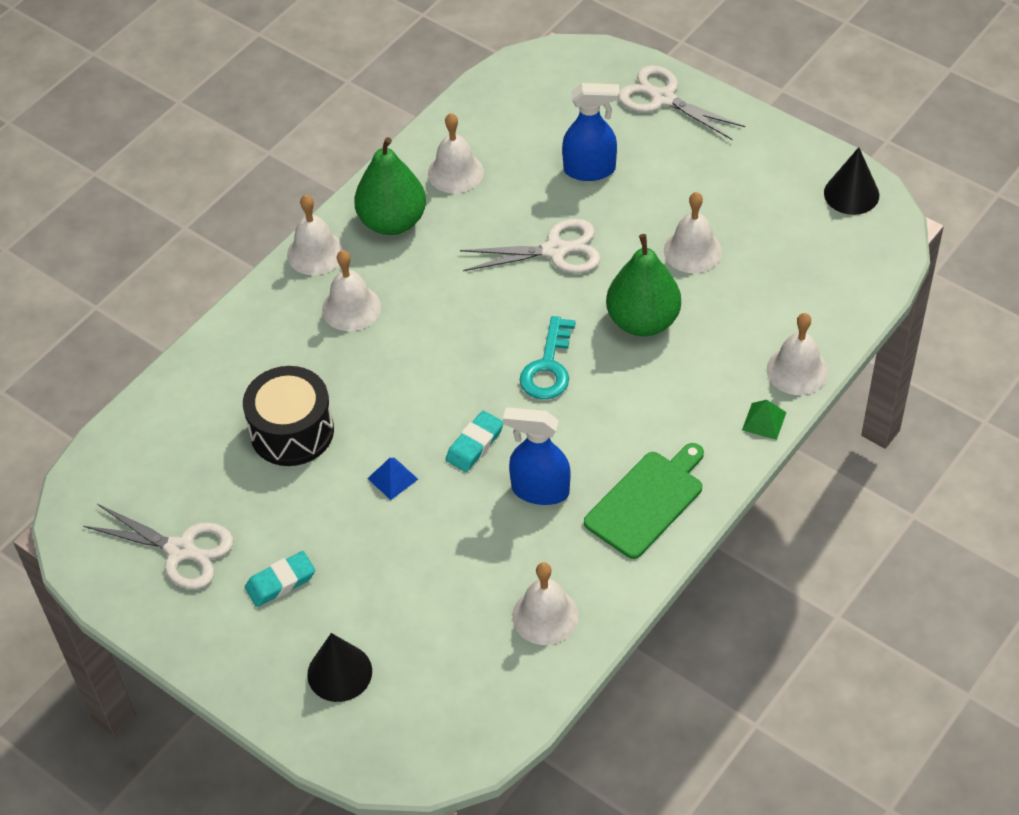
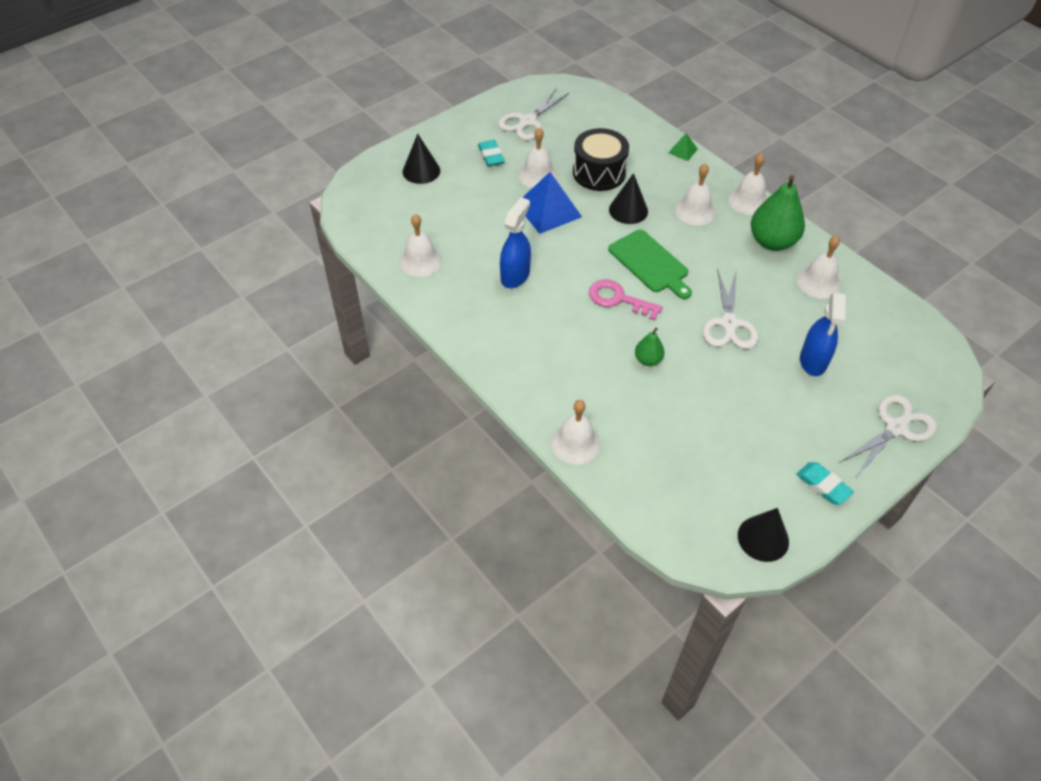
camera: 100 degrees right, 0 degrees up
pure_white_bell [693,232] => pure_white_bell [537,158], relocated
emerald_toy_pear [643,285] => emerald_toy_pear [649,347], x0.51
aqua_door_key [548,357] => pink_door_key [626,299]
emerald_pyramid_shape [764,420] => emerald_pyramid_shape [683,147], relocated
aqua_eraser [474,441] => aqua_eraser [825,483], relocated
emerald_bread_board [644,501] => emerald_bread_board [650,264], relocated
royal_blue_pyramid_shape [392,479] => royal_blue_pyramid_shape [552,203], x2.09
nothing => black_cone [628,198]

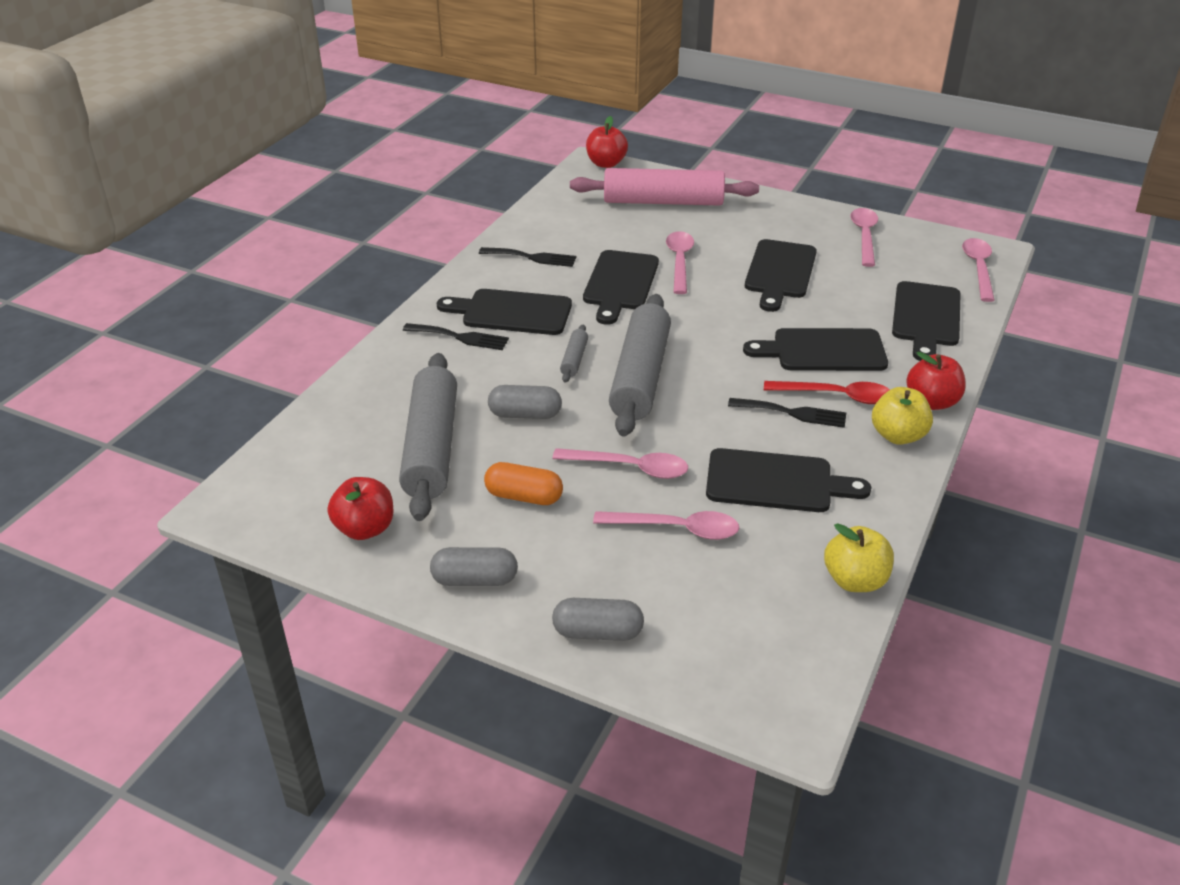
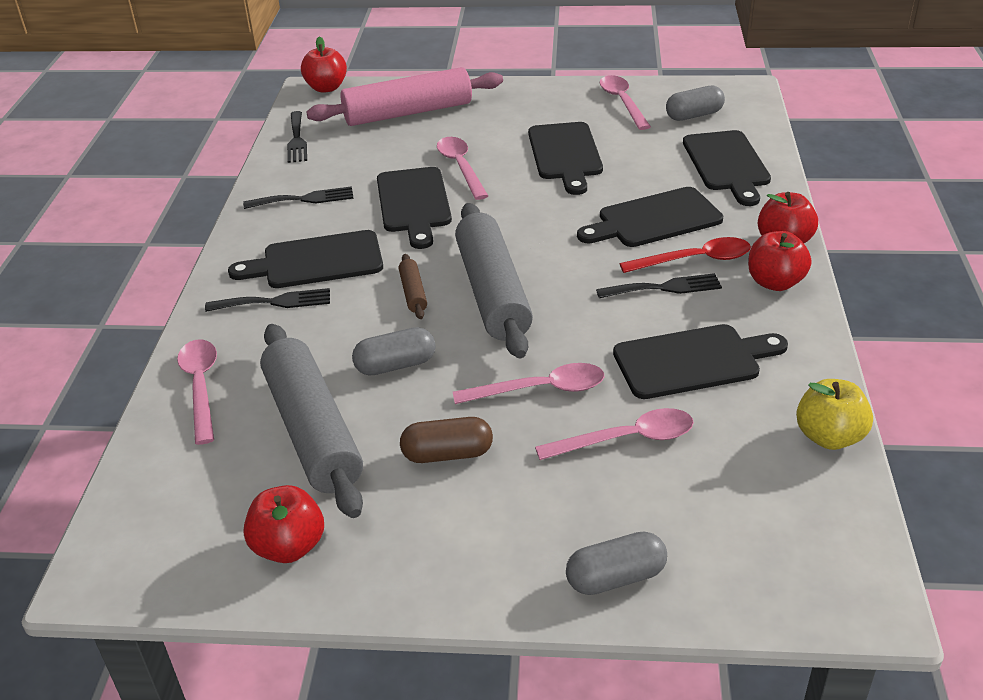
camera: 20 degrees left, 0 degrees up
pink_teaspoon [978,270] => pink_teaspoon [197,392], relocated
gray_dough_roller [574,353] => dark_brown_dough_roller [413,286]
golden_toy_apple [902,416] => scarlet_toy_apple [779,261]
orange-coloured_pill [523,483] => dark_brown_pill [446,440]
gray_pill [474,566] => gray_pill [695,103], relocated
nothing => black_table_fork [297,137]

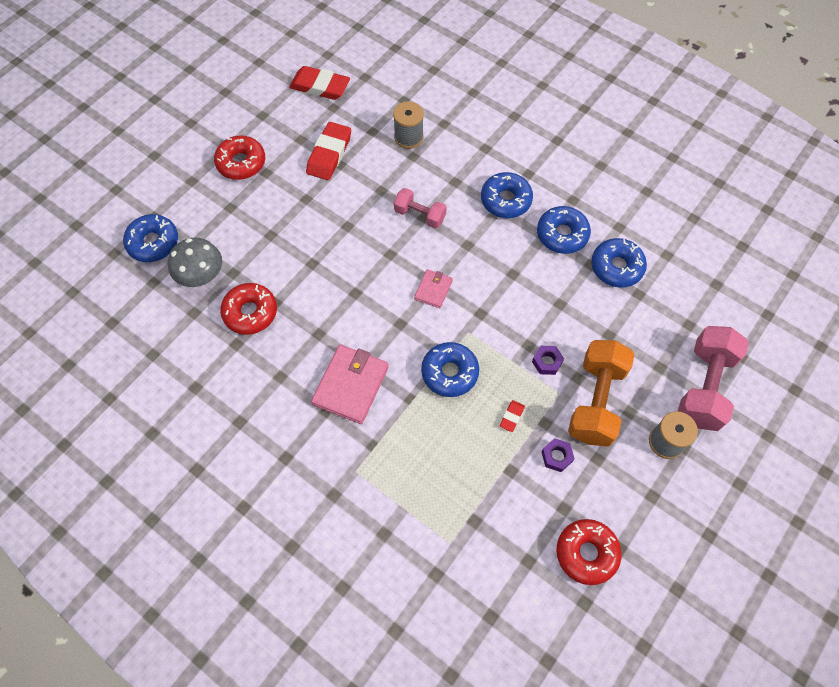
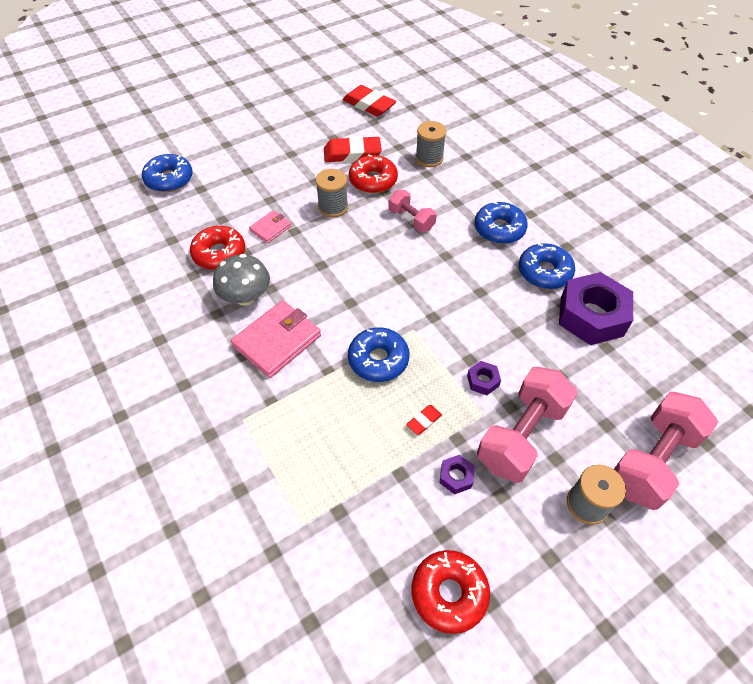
camera: 20 degrees right, 10 degrees down
scarlet_eraser [328,151] => scarlet_eraser [353,149], 45 degrees clockwise
scarlet_doughnut [239,157] => scarlet_doughnut [373,173], relocated
gray_mushroom [195,262] => gray_mushroom [241,280], relocated
royal_blue_doughnut [619,263] => violet_hexagon_nut [596,308]
pink_wallet [433,288] => pink_wallet [270,226], relocated
orange-coloured_dumbbell [601,393] => pink_dumbbell [527,425]
nothing => gray_reel_of_thread [332,193]

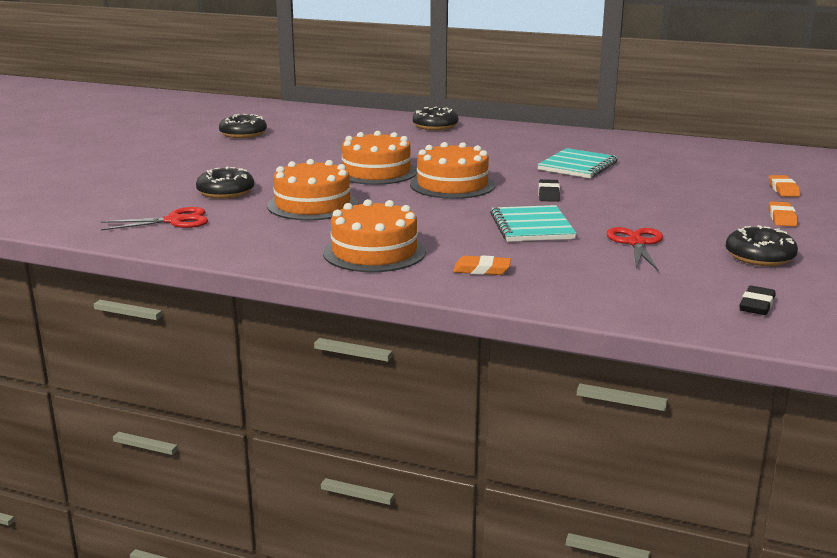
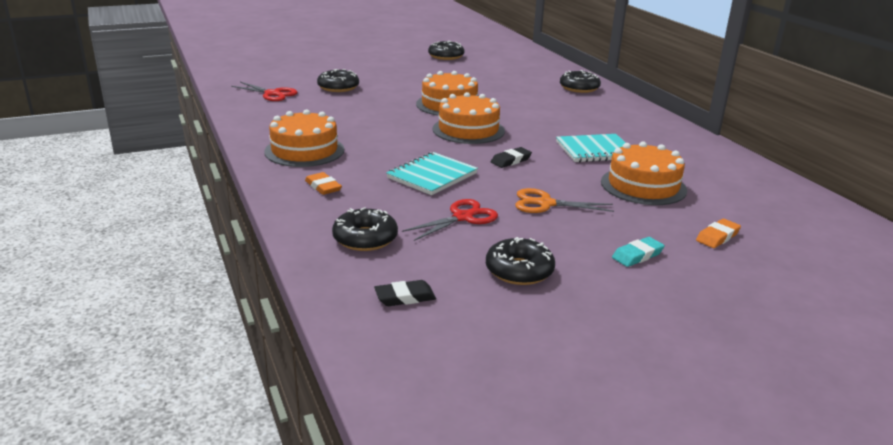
camera: 45 degrees right, 5 degrees up
orange-coloured_cake [312,189] => orange-coloured_cake [644,173], relocated
orange-coloured_eraser [783,214] => aqua_eraser [638,252]
nothing => orange-coloured_shears [564,200]
nothing => black_doughnut [365,229]

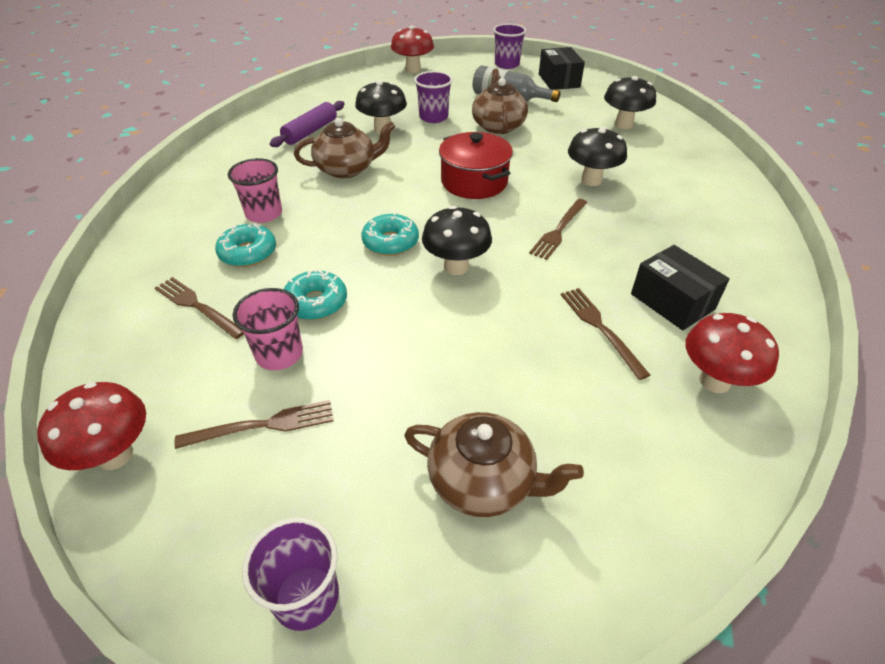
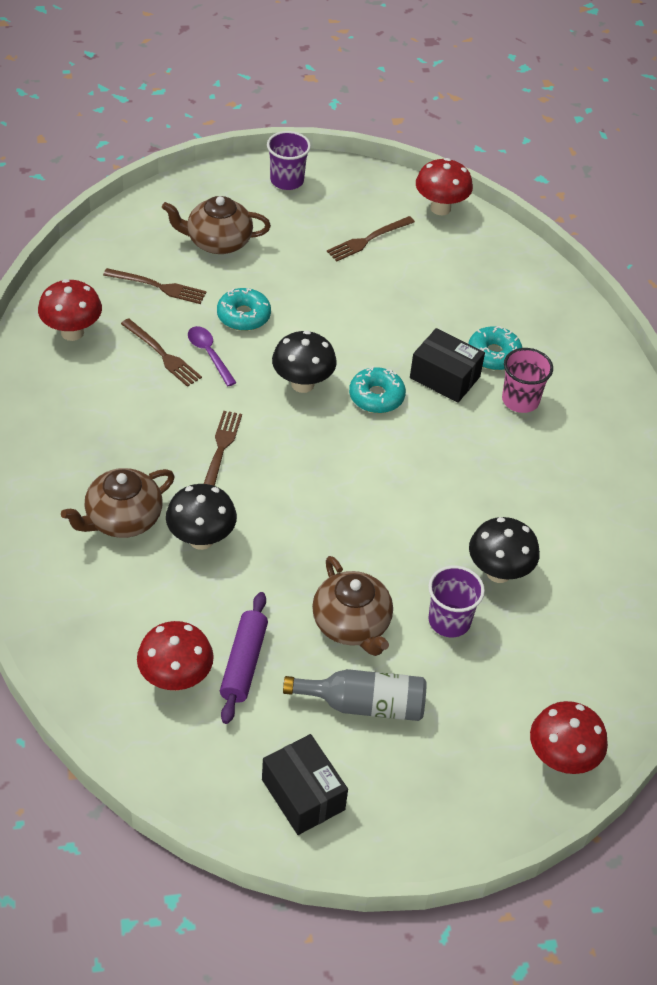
camera: 155 degrees right, 5 degrees up
violet_cup [509,46] => nothing
black_mushroom [630,102] => scarlet_mushroom [175,656]
violet_dough_roller [307,124] => violet_dough_roller [244,658], relocated
dark_brown_china_teapot [344,148] => dark_brown_china_teapot [118,503], relocated
scarlet_stockpot [476,165] => nothing
black_box [680,287] => black_box [447,365], relocated
aqua_doughnut [315,294] => aqua_doughnut [244,309], relocated
dark_brown_table_fork [199,308] => dark_brown_table_fork [155,286], relocated
pink_cup [268,329] => nothing
nothing => violet_teaspoon [212,356]

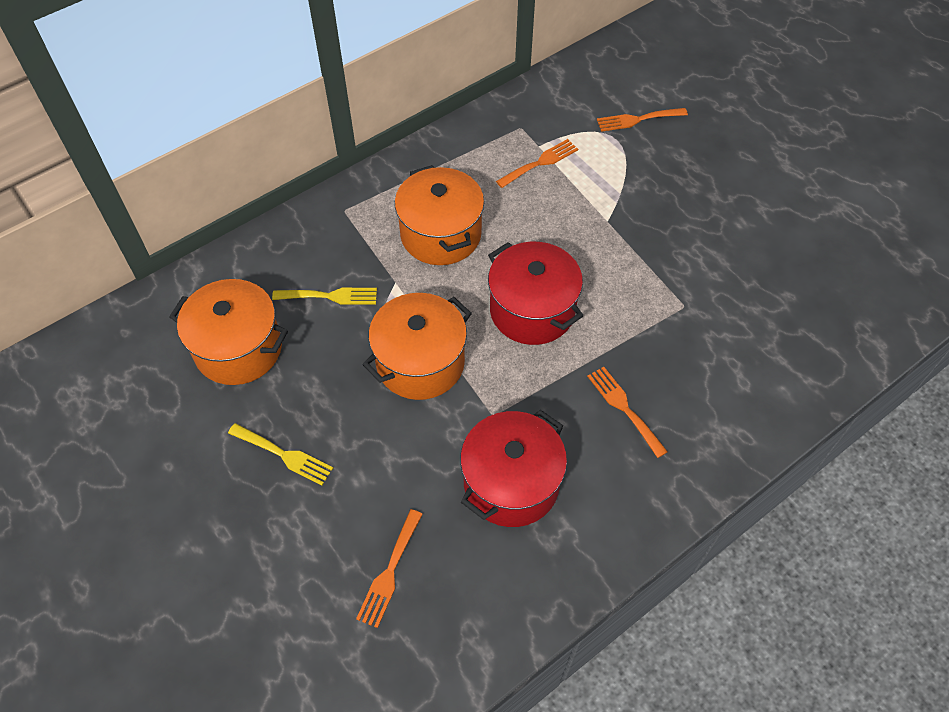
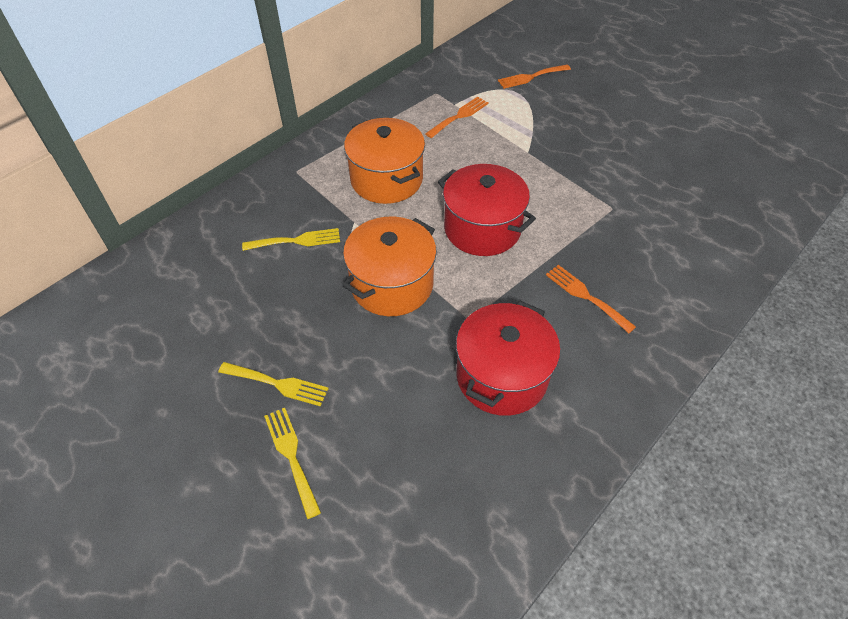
camera: 10 degrees left, 5 degrees down
orange-coloured_stockpot [228,332] => nothing
orange-coloured_table_fork [389,568] => nothing
nothing => golden_table_fork [292,463]

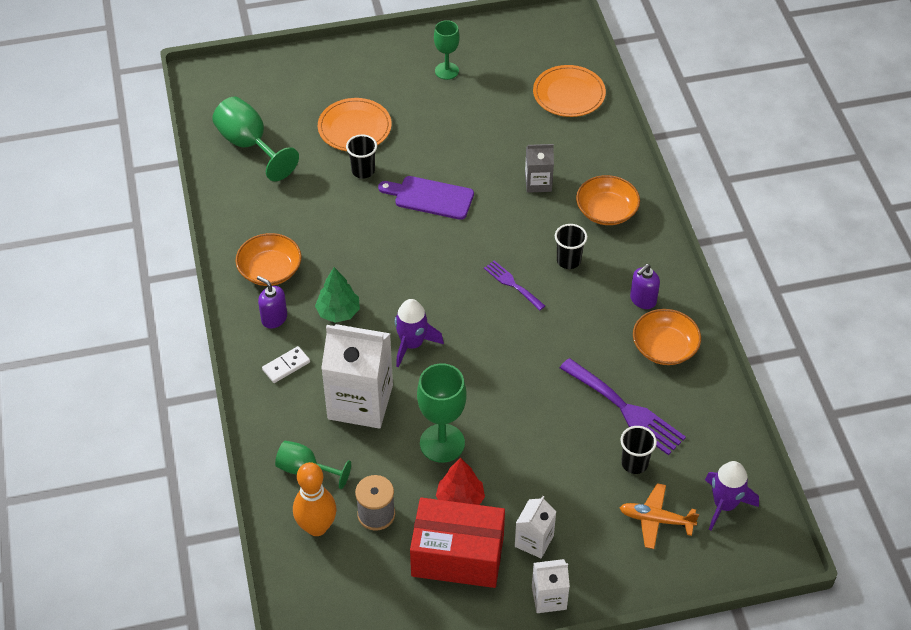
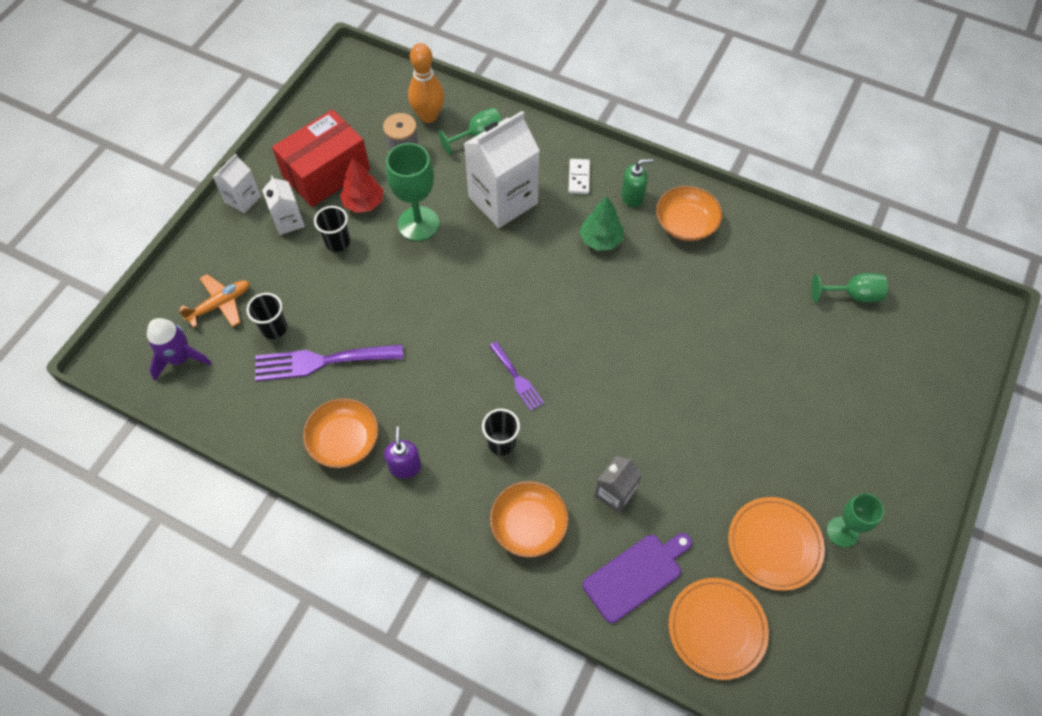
camera: 130 degrees right, 10 degrees up
emerald_wine_glass [255,139] => emerald_wine_glass [849,288], x0.64
orange-coloured_dinner_plate [355,124] => orange-coloured_dinner_plate [776,544], relocated
black_cup [361,156] => black_cup [332,229], relocated
violet_bread_board [426,198] => violet_bread_board [637,578], relocated
violet_table_fork [514,285] => violet_table_fork [516,376], 60 degrees clockwise
violet_pump_bottle [272,302] => emerald_pump_bottle [637,183]
violet_rocket [419,333] => nothing

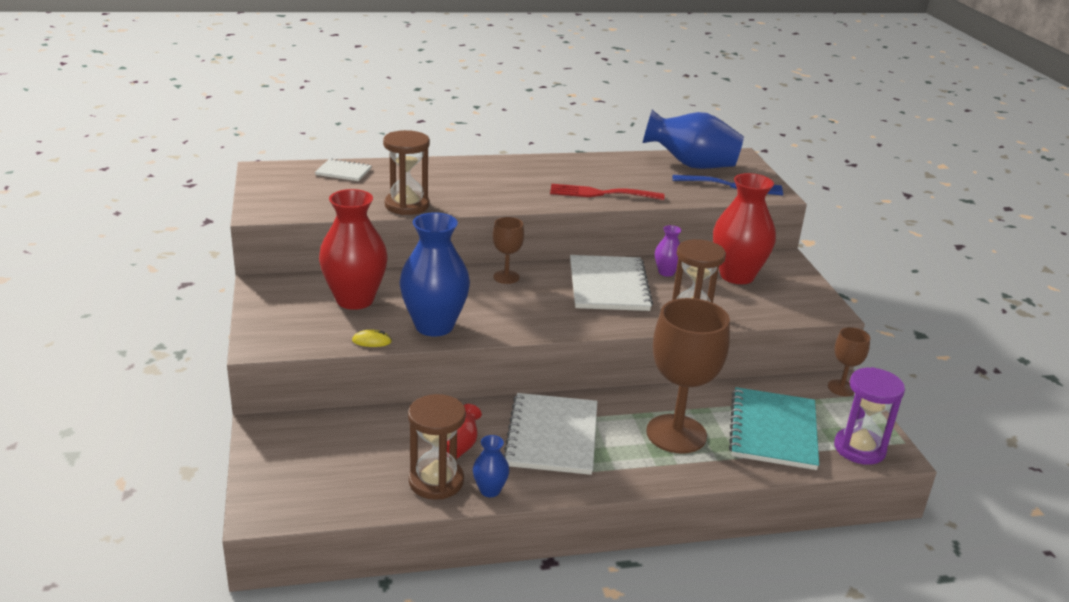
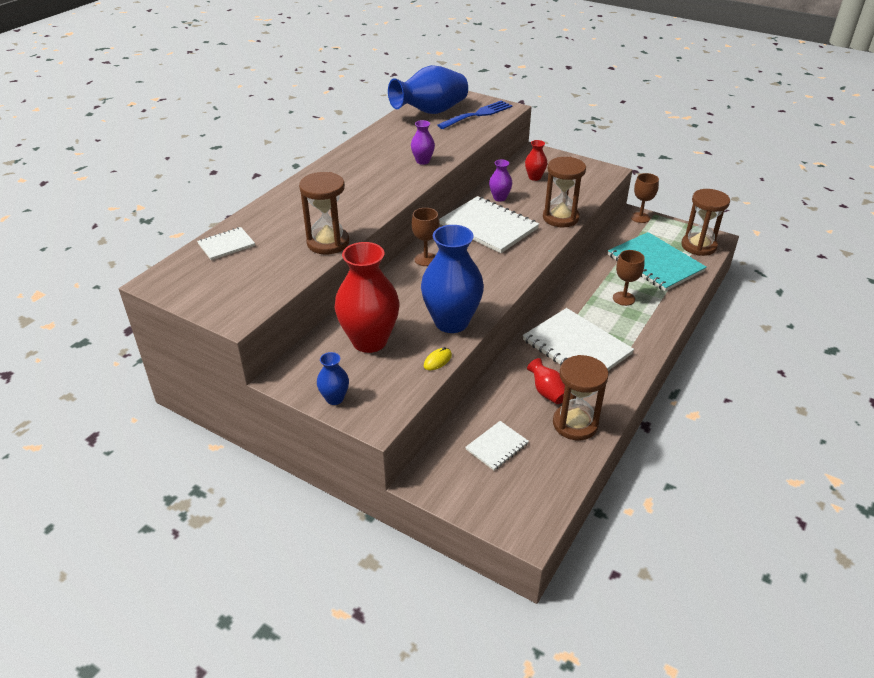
camera: 45 degrees left, 10 degrees up
scarlet_flower_vase [744,228] => scarlet_flower_vase [536,160], x0.47
scarlet_table_fork [607,192] => violet_flower_vase [423,142]
dark_brown_wine_glass [688,376] => dark_brown_wine_glass [629,278], x0.49
violet_sand_timer [869,416] => dark_brown_sand_timer [705,222]
royal_blue_flower_vase [491,466] => royal_blue_flower_vase [333,378], relocated
nothing => pure_white_exercise_book [497,445]

